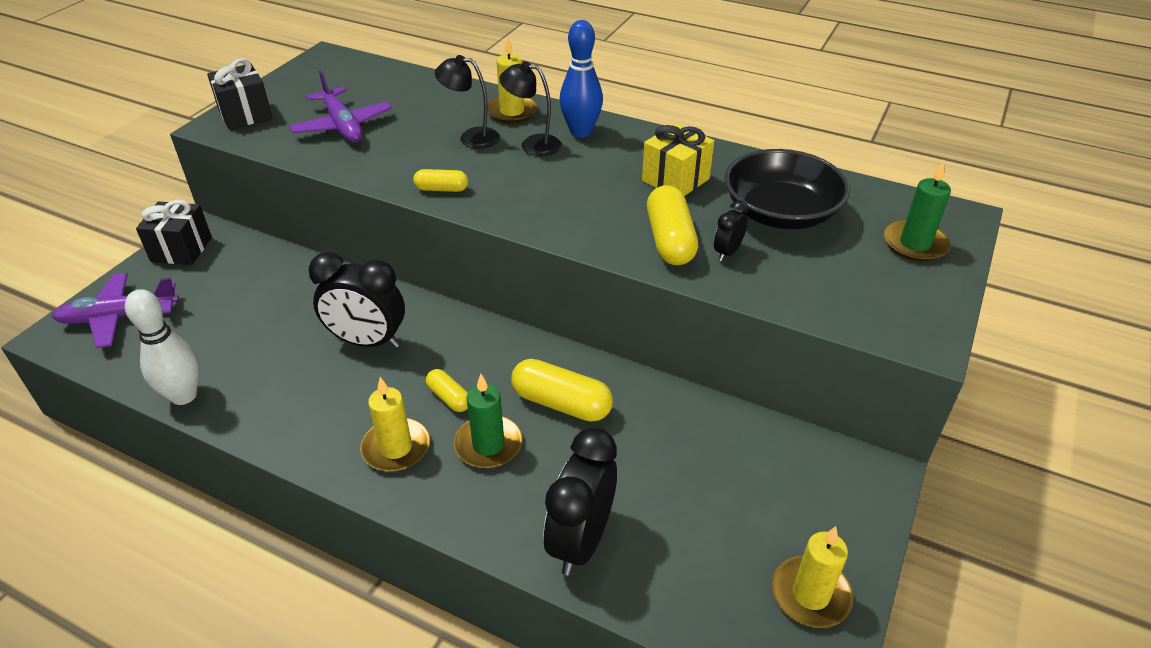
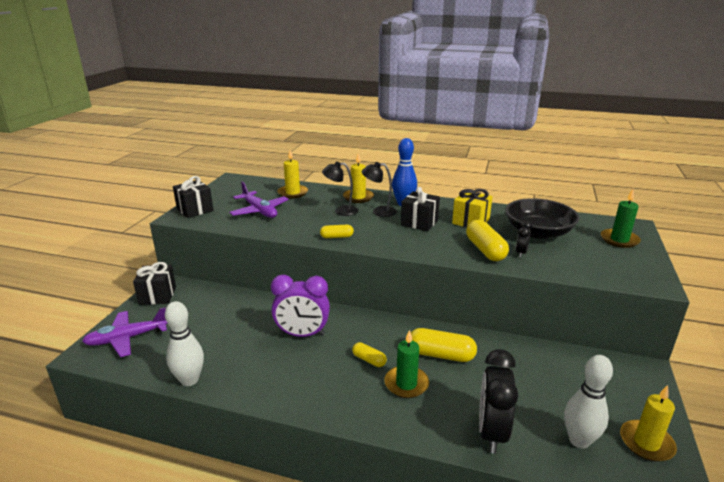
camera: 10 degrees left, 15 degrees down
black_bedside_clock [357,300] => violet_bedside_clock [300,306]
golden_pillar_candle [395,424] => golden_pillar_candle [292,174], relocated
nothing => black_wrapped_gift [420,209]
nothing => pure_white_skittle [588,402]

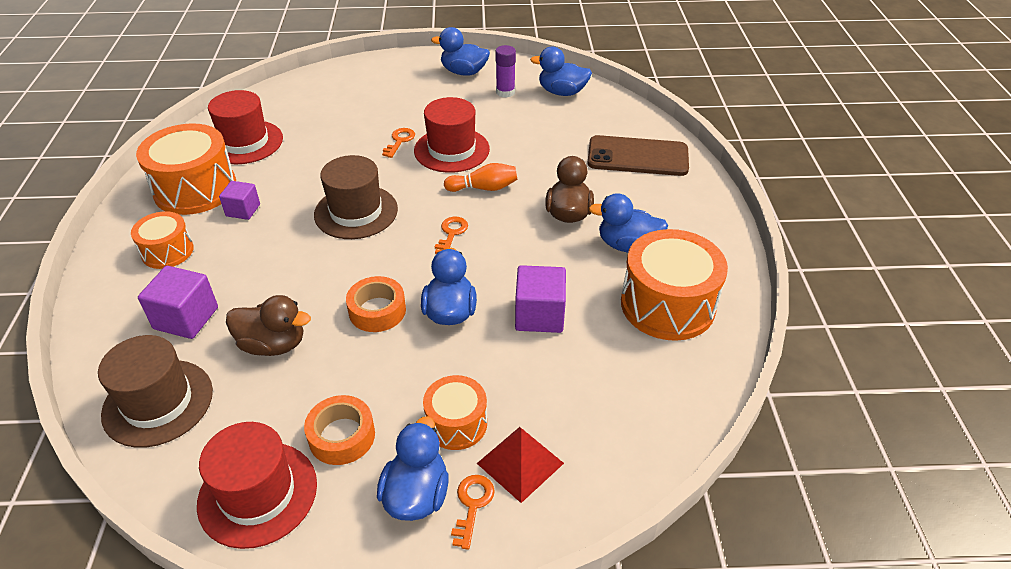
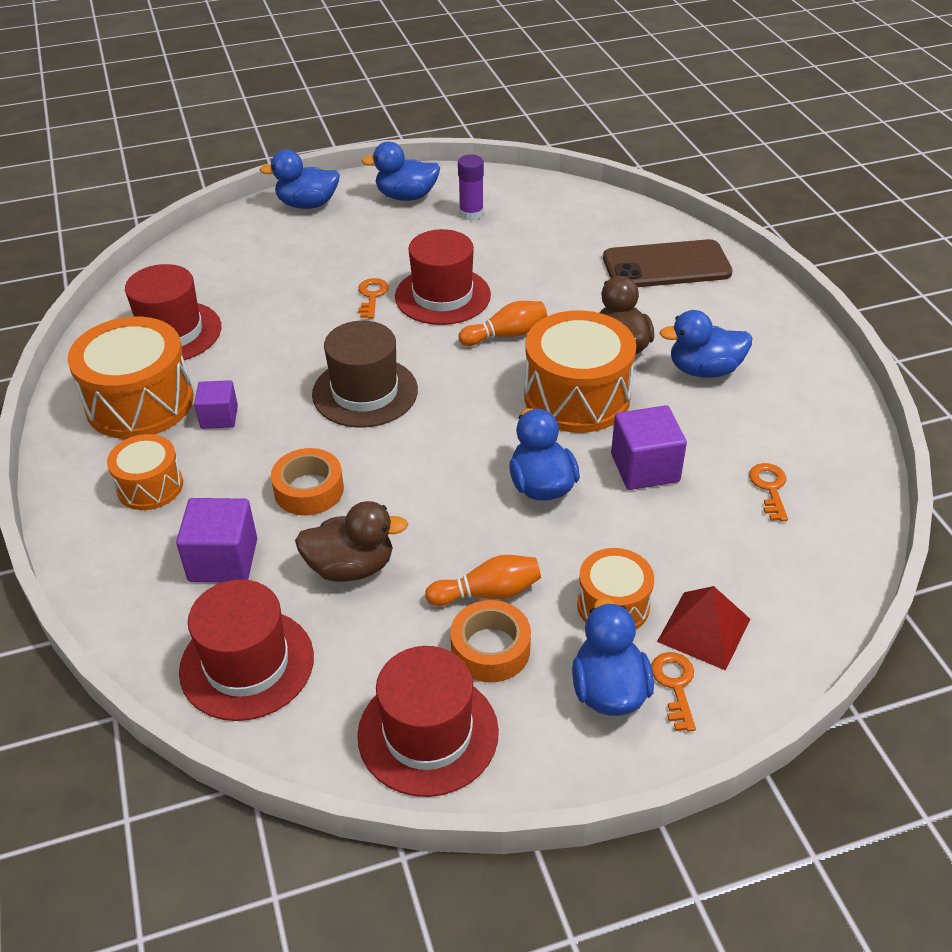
camera: 15 degrees left, 0 degrees up
royal_blue_duck [561,71] => royal_blue_duck [299,179], relocated
orange-coloured_door_key [451,235] => orange-coloured_door_key [768,492], relocated
orange-coloured_drum [674,285] => orange-coloured_drum [580,371], relocated
orange-coloured_sticky_tape [376,304] => orange-coloured_sticky_tape [307,482], relocated
dark_brown_hat [155,391] => scarlet_hat [246,650]
nothing => orange-coloured_skittle [483,580]

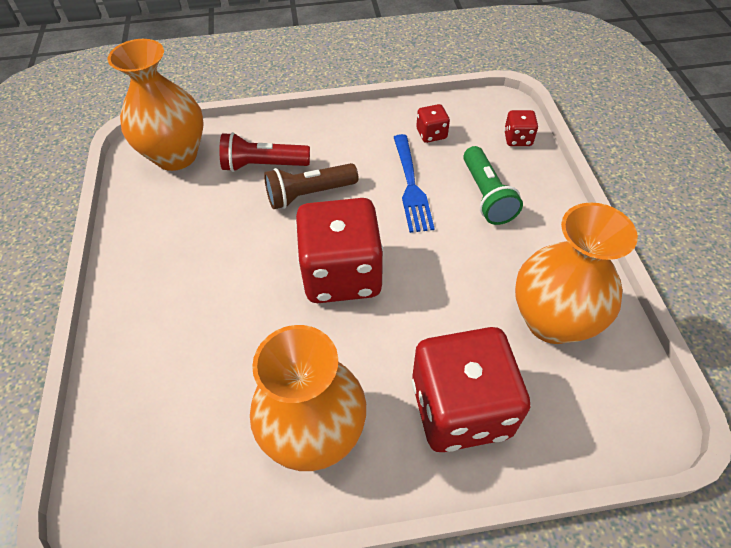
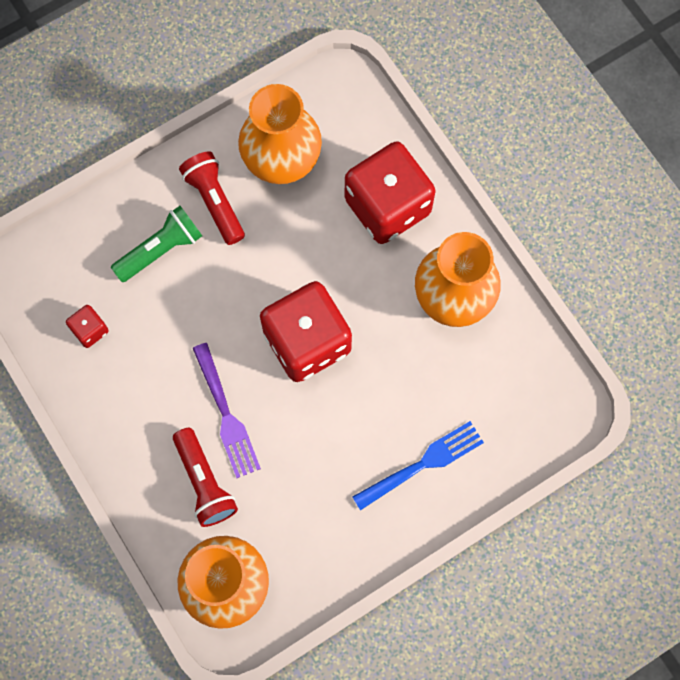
camera: 115 degrees left, 20 degrees up
scarlet_die [521,128] => nothing
royal_blue_table_fork [414,183] => royal_blue_table_fork [418,466], relocated
dark_brown_flashlight [311,186] => violet_table_fork [227,410]
nothing => scarlet_flashlight [212,198]

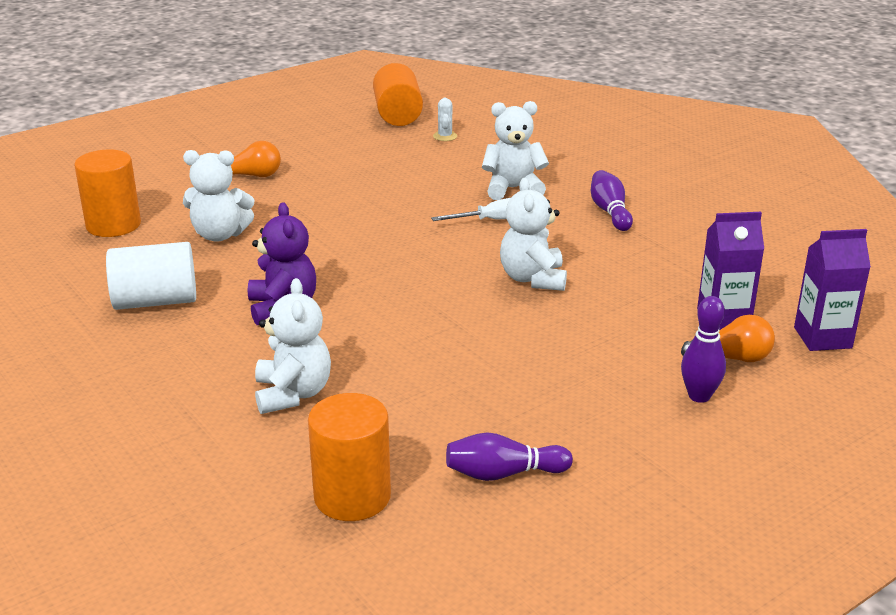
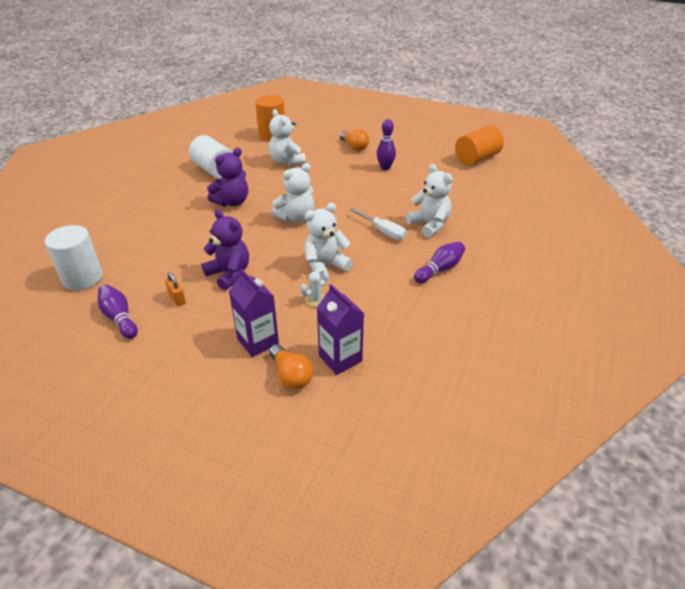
camera: 60 degrees right, 10 degrees up
pure_white_cactus [445,119] => pure_white_cactus [314,289], relocated
violet_carton [832,290] => violet_carton [254,312], relocated
pure_white_teddy [293,346] => pure_white_teddy [293,193], relocated
violet_skittle [703,349] => violet_skittle [386,144], relocated
orange-coloured_cylinder [349,457] => pure_white_cylinder [74,257]
nothing => violet_teddy [225,249]
nothing => orange-coloured_lock [175,289]

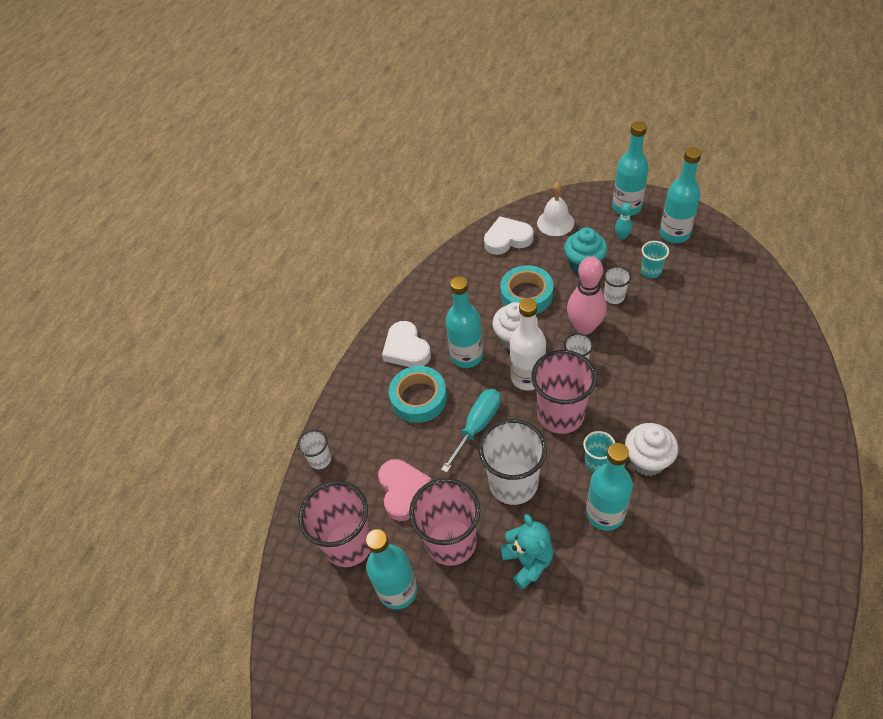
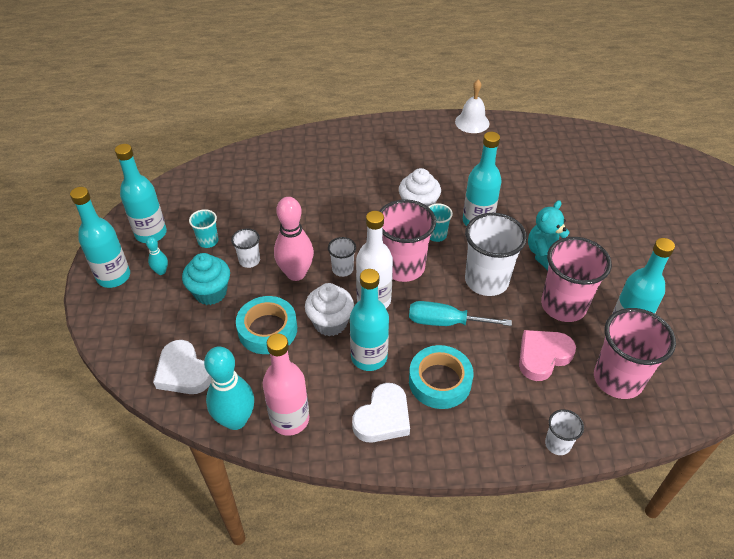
camera: 120 degrees left, 5 degrees down
pure_white_bell [555,209] => pure_white_bell [472,106], relocated
nothing => pink_flask [286,385]
nothing => aqua_skittle [229,388]

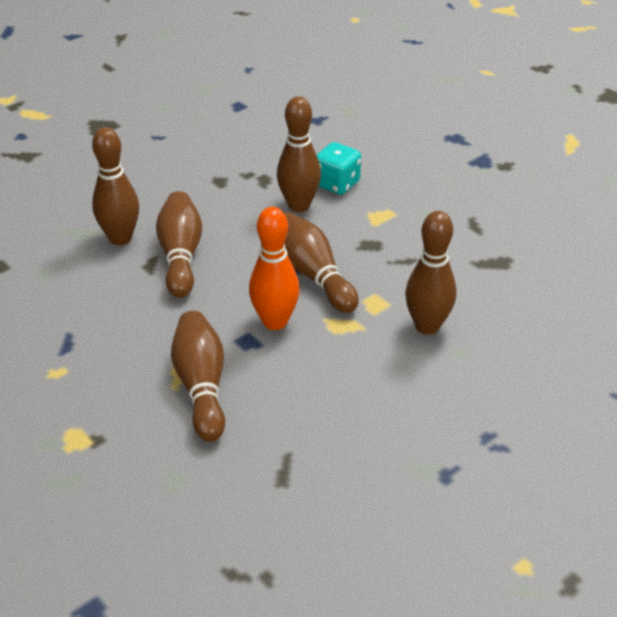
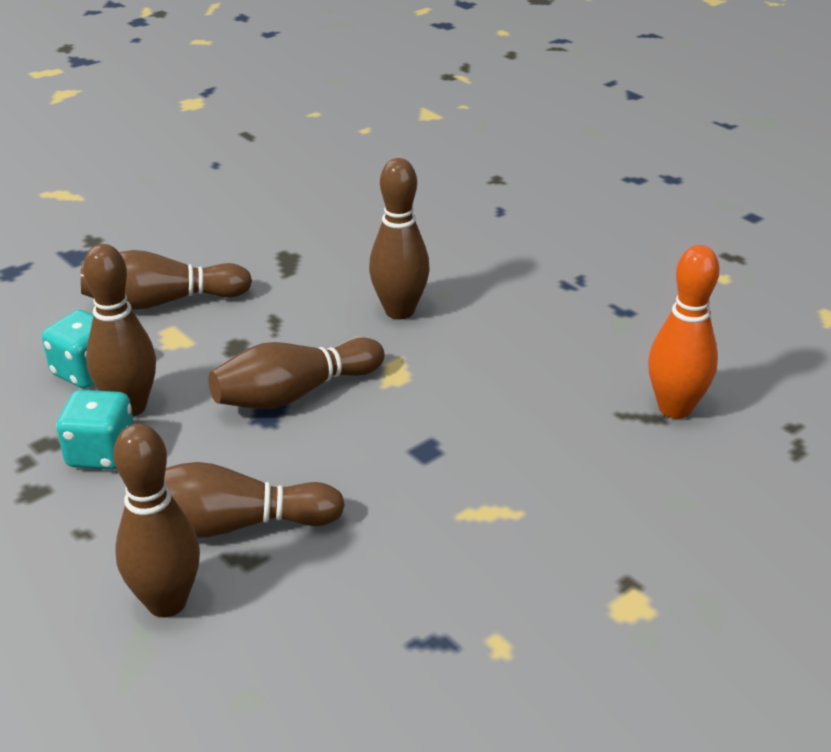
camera: 90 degrees left, 5 degrees down
orange-coloured_skittle [274,268] => orange-coloured_skittle [684,332], relocated
dark_brown_skittle [198,376] => dark_brown_skittle [166,280], relocated
nothing => aqua_die [95,430]

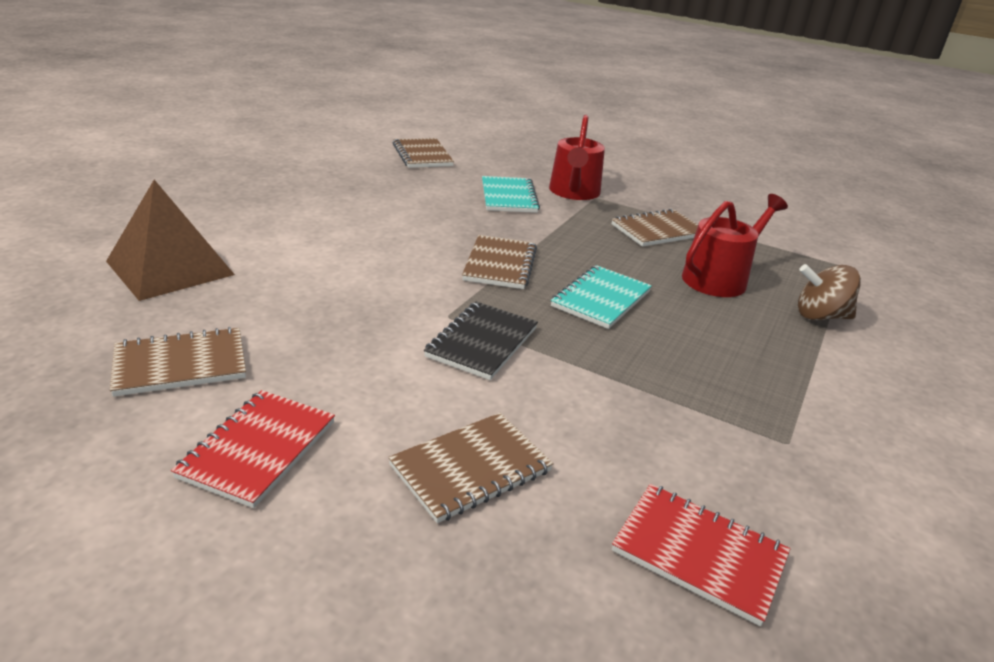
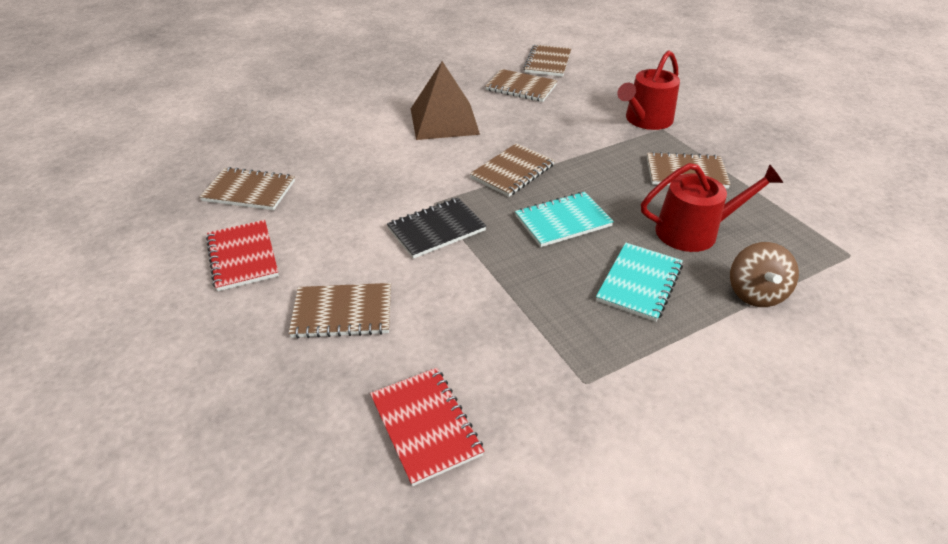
camera: 35 degrees right, 10 degrees up
aqua_exercise_book [511,194] => aqua_exercise_book [639,282], relocated
dark_brown_pyramid_shape [170,240] => dark_brown_pyramid_shape [445,100], relocated
dark_brown_whirligig [829,292] => dark_brown_whirligig [764,274], 120 degrees counterclockwise
scarlet_exercise_book [253,449] => scarlet_exercise_book [242,255], 75 degrees counterclockwise
nothing => dark_brown_exercise_book [521,85]

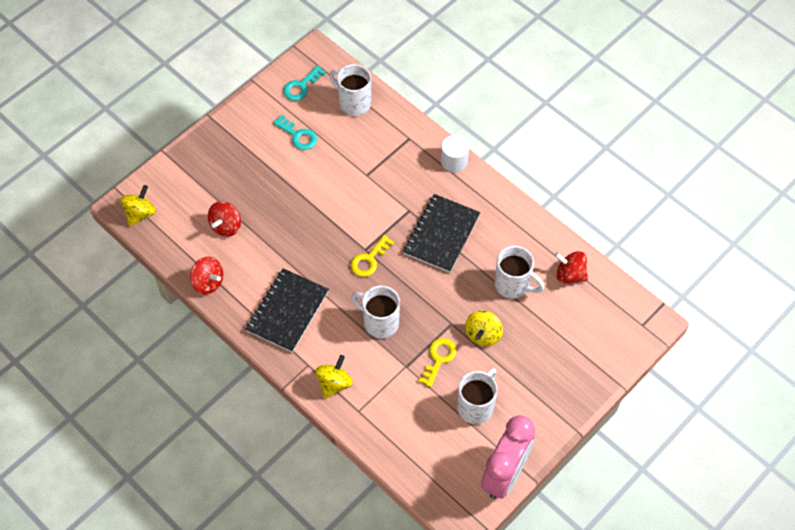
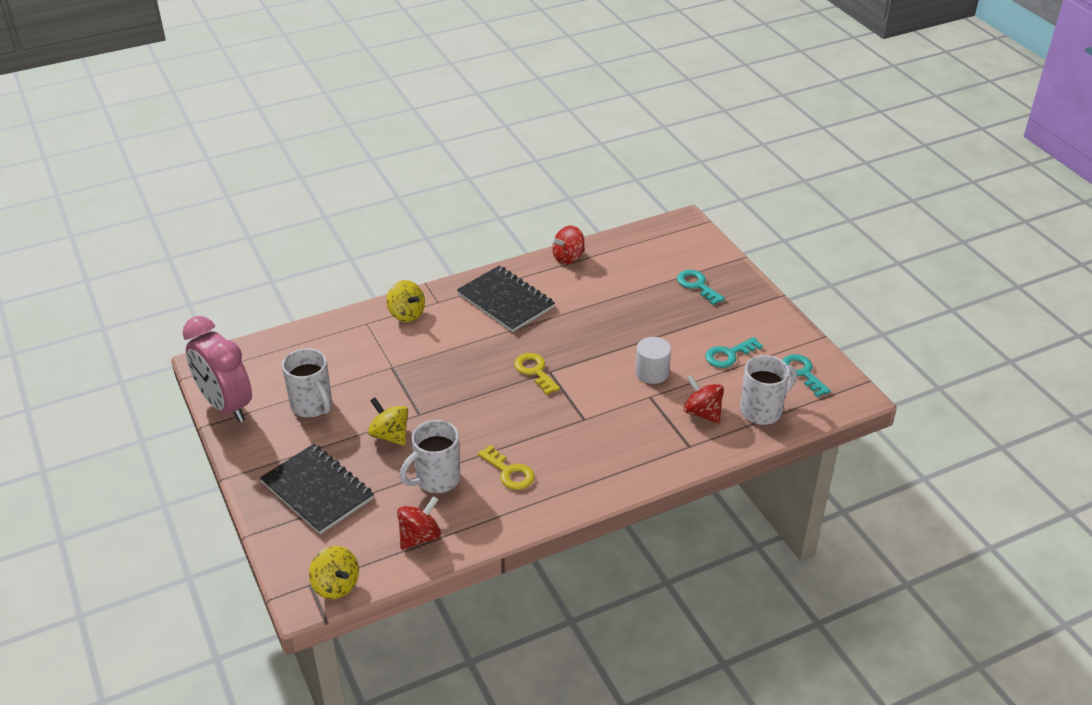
camera: 110 degrees right, 20 degrees down
pure_white_cylinder [455,153] => pure_white_cylinder [653,360], relocated
golden_whirligig [138,205] => golden_whirligig [334,572], relocated
black_exercise_book [441,233] => black_exercise_book [317,489], relocated
scarlet_whirligig [224,219] => scarlet_whirligig [704,399], relocated
pure_white_tea_mug [375,312] => nothing
golden_door_key [437,362] => golden_door_key [506,467], relocated
nothing => aqua_door_key [701,287]

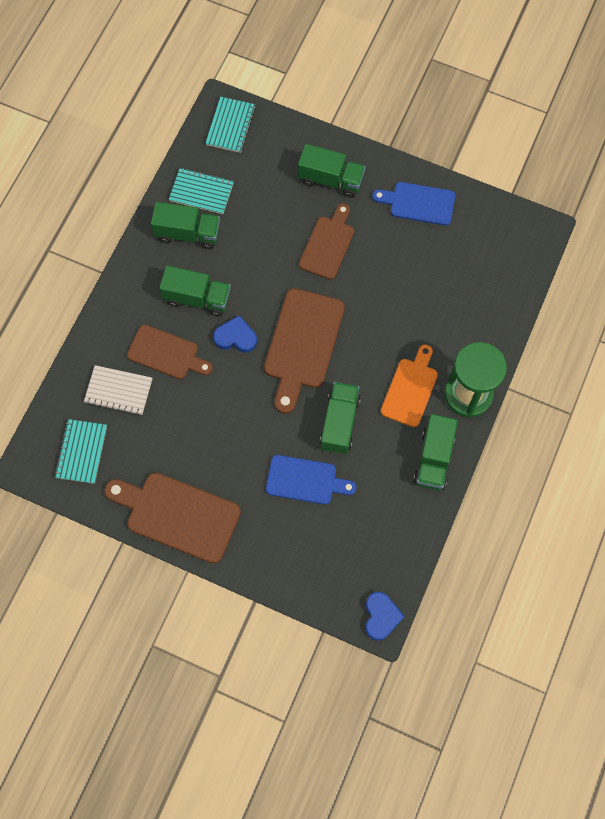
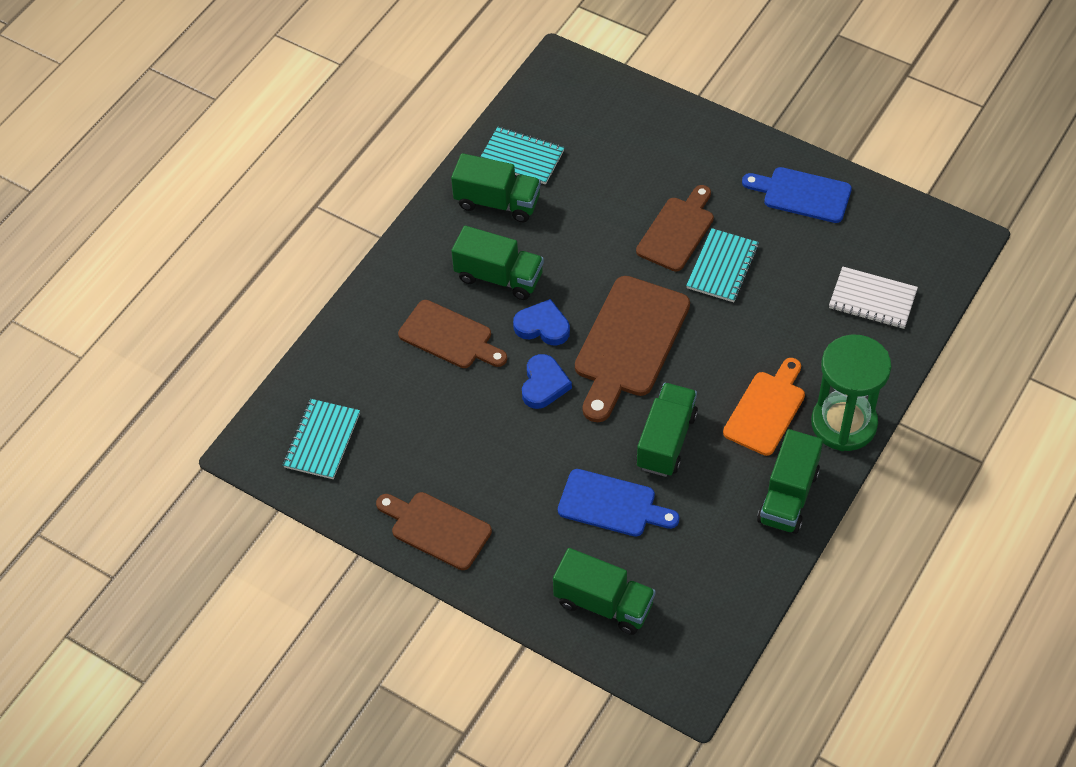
camera: 10 degrees right, 15 degrees down
aqua_exercise_book [230,125] => aqua_exercise_book [722,265], relocated
emerald_lorry [331,171] => emerald_lorry [604,591], relocated
pure_white_exercise_book [118,390] => pure_white_exercise_book [873,298], relocated
dark_brown_bread_board [172,518] => dark_brown_bread_board [434,531], x0.66
royal_blue_heart [385,616] => royal_blue_heart [547,381], relocated

